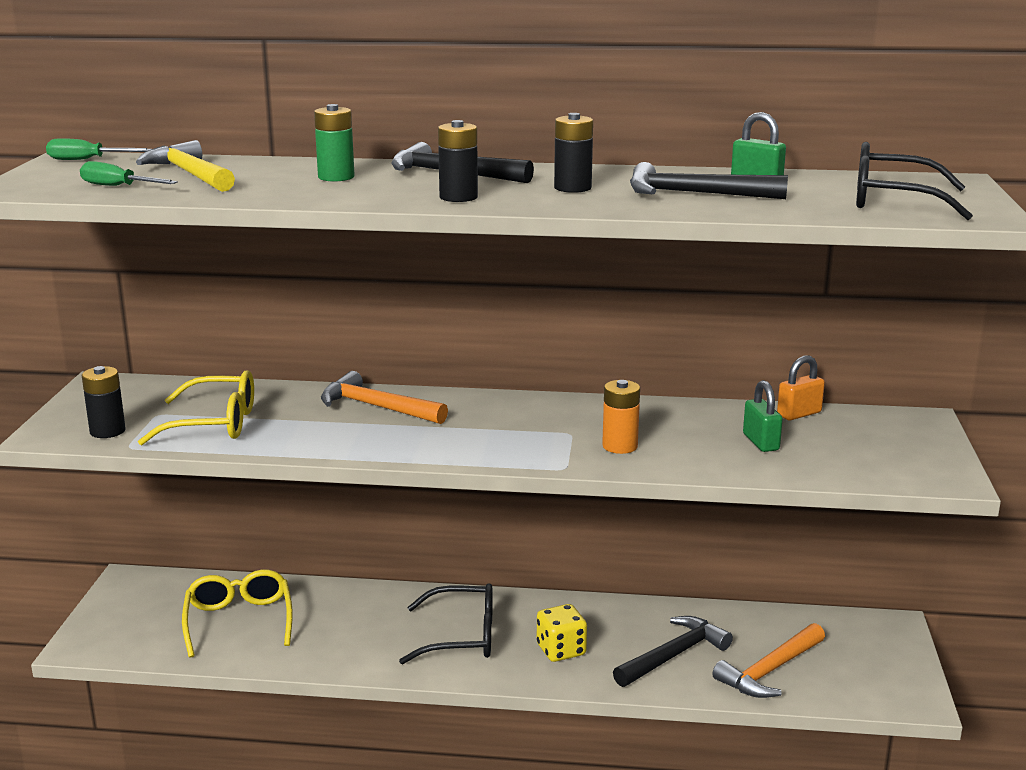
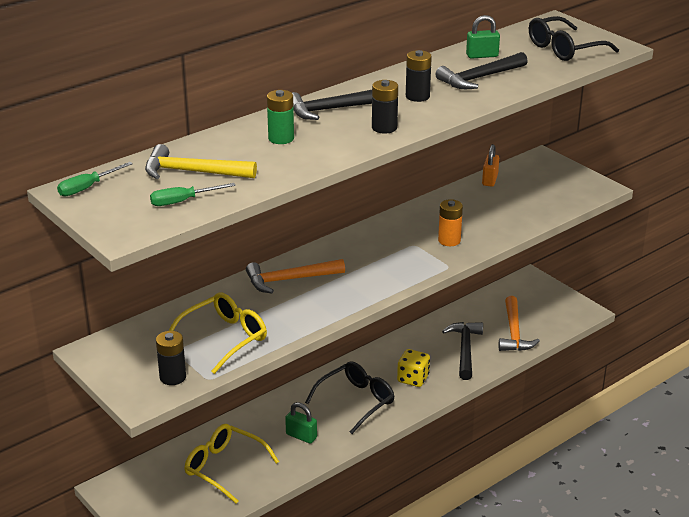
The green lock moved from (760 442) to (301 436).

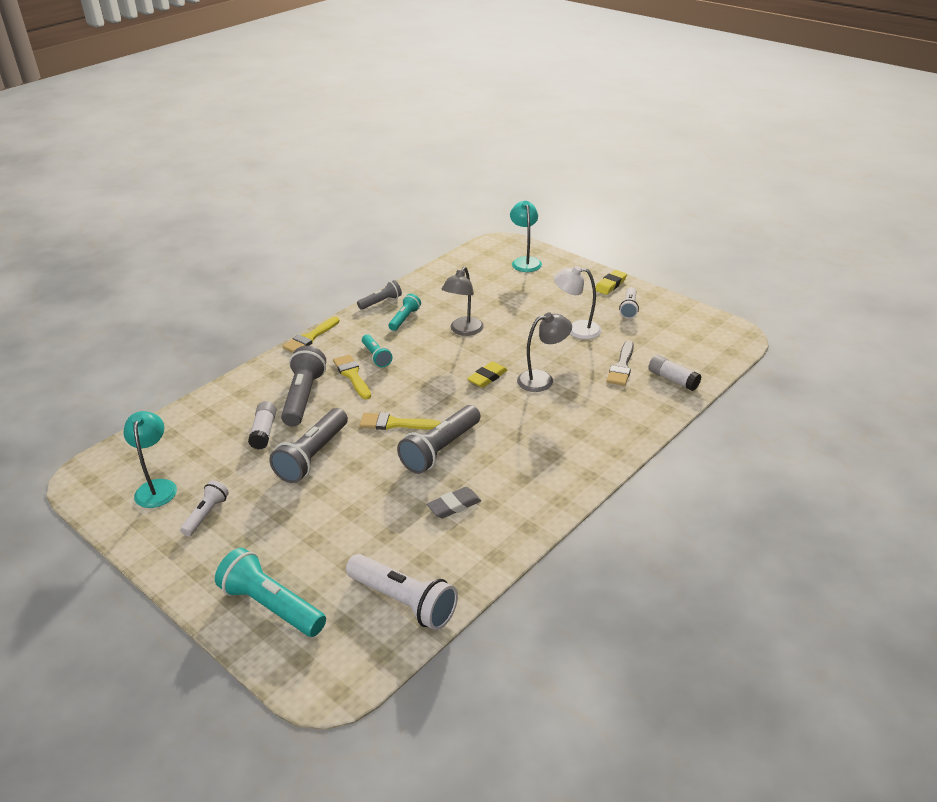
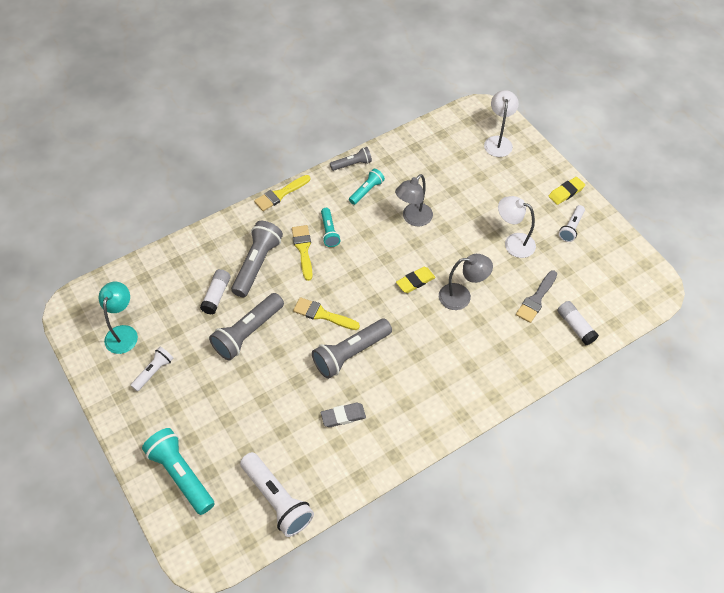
The turquoise reading lamp at (525 261) became the snow-white reading lamp at (498 141).

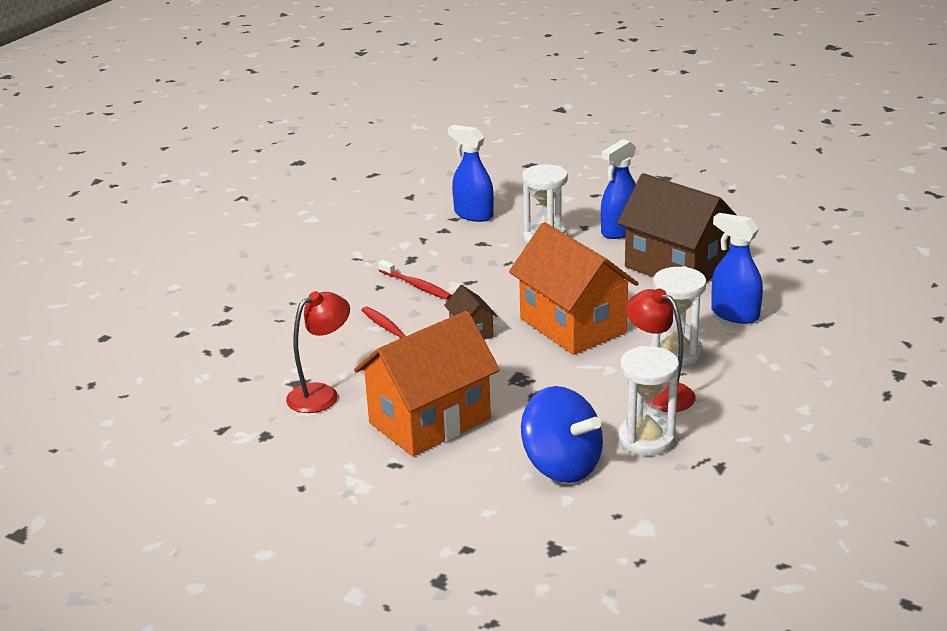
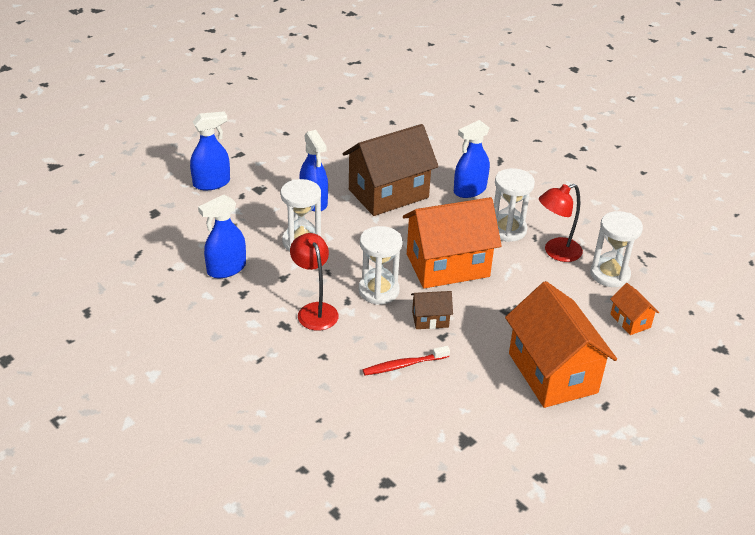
The scarlet reading lamp moved from (321 394) to (314 310).
The scarlet dental brush at (416 286) disappeared.
The royal blue spinning top at (561 466) was replaced by the orange house at (630 321).
The royal blue sprayer at (211 183) appeared.
The snow-white sand timer at (378 291) appeared.

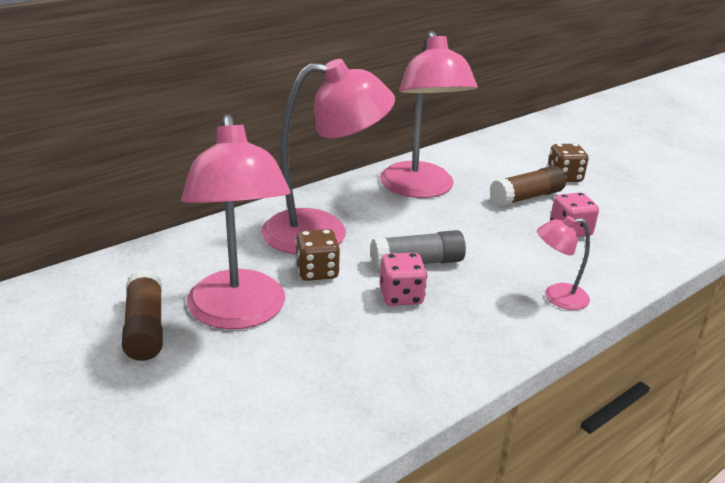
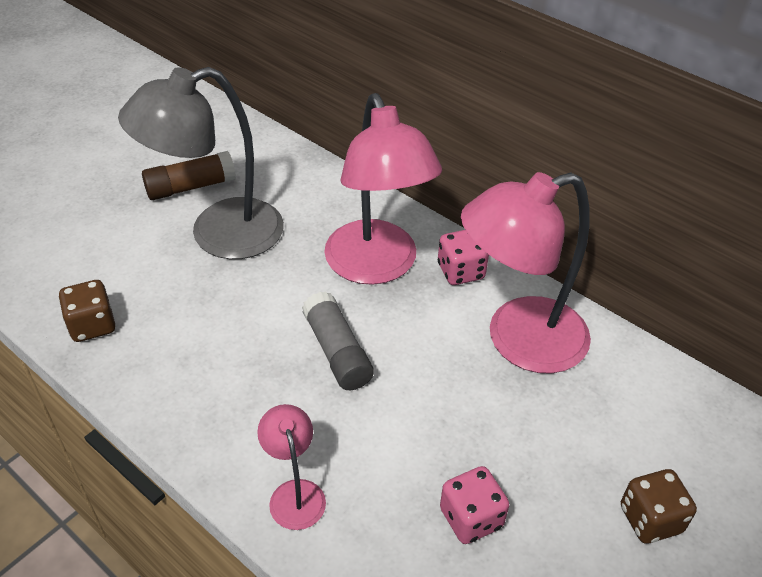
The rosy reading lamp at (239 313) became the ash-grey reading lamp at (218 234).
The brown game die moved from (317 272) to (92 325).
The rosy game die moved from (401 296) to (460 271).
The brown stick of glue at (526 197) disappeared.

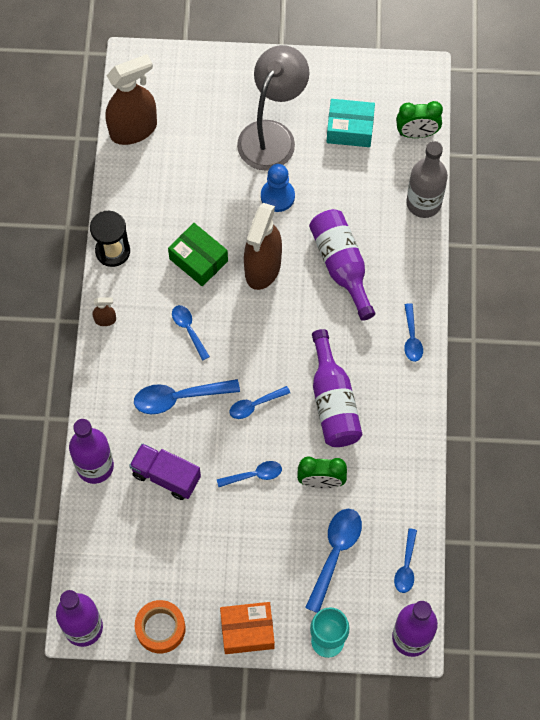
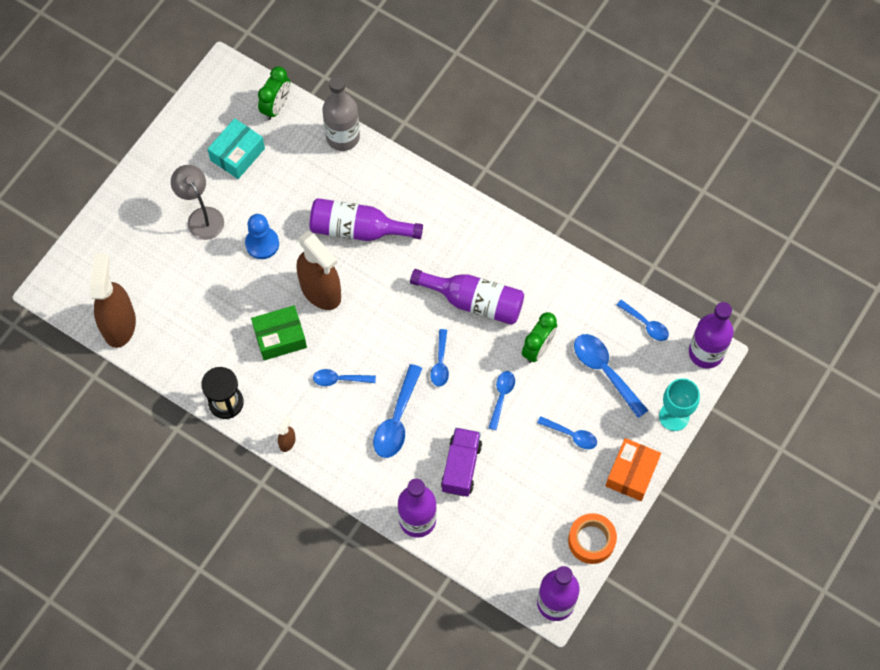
The purple lorry at (166 476) turned 135 degrees clockwise.
The ash-grey reading lamp at (272 135) changed to 0.64 times the size.
The royal blue teaspoon moved from (411 338) to (571 435).

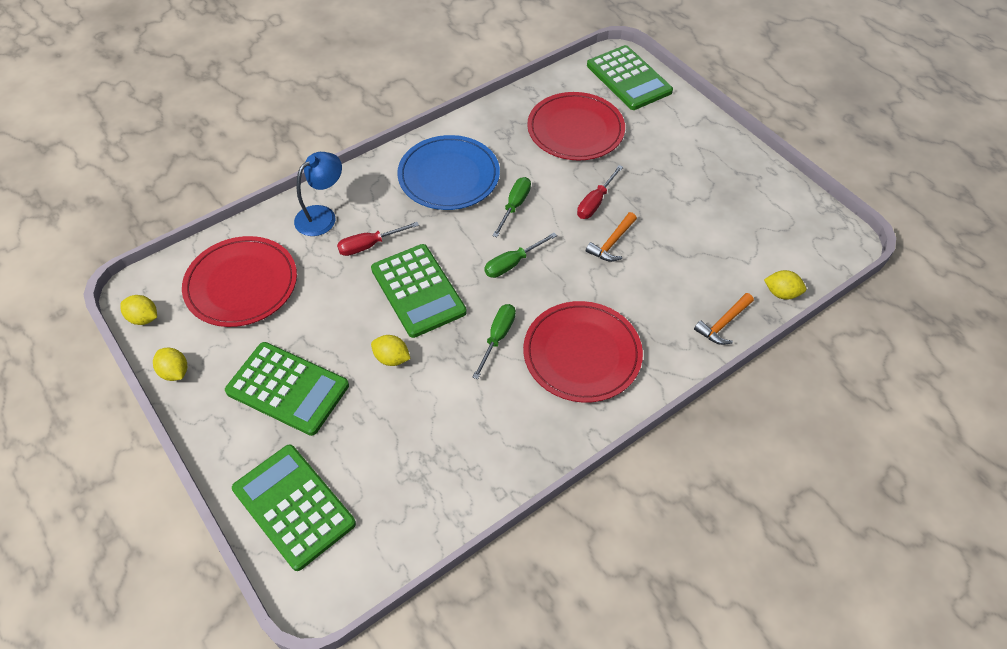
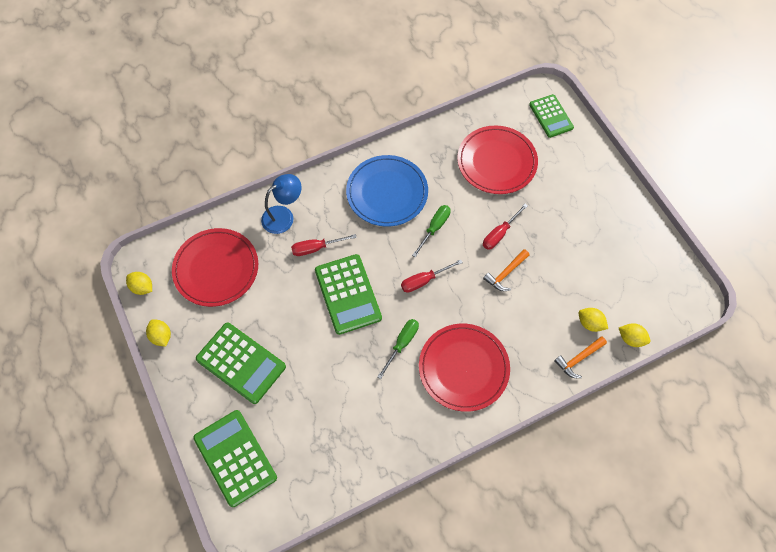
The bright yellow toy lemon moved from (392 358) to (590 323).
The green screwdriver at (512 263) became the scarlet screwdriver at (424 280).
The green adding machine at (628 78) changed to 0.66 times the size.

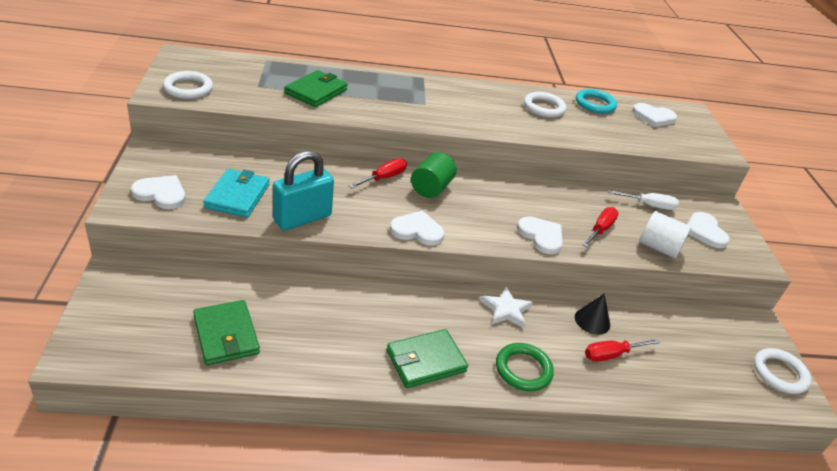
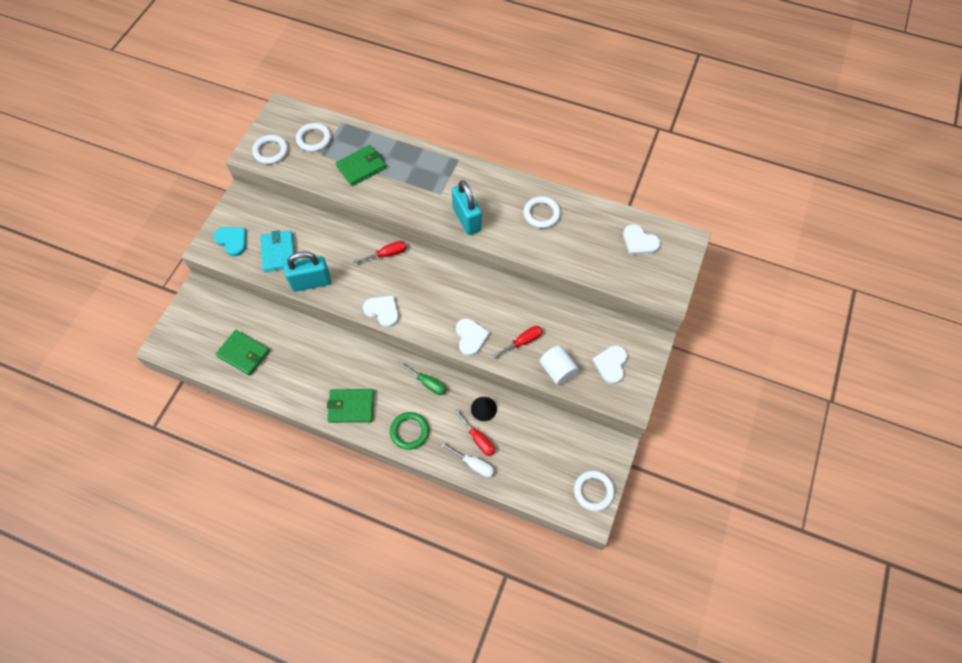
The snow-white love heart at (161 194) became the turquoise love heart at (232 241).
The green billfold at (226 335) turned 60 degrees counterclockwise.
The turquoise billfold at (237 196) turned 45 degrees counterclockwise.
The green cylinder at (431 188) disappeared.
The snow-white star shape at (506 310) was replaced by the green screwdriver at (427 383).
The turquoise torus at (595 104) disappeared.
The scarlet screwdriver at (611 354) turned 135 degrees counterclockwise.
The snow-white screwdriver moved from (648 205) to (473 464).
The snow-white torus at (314 139) appeared.
The turquoise lock at (466 219) appeared.

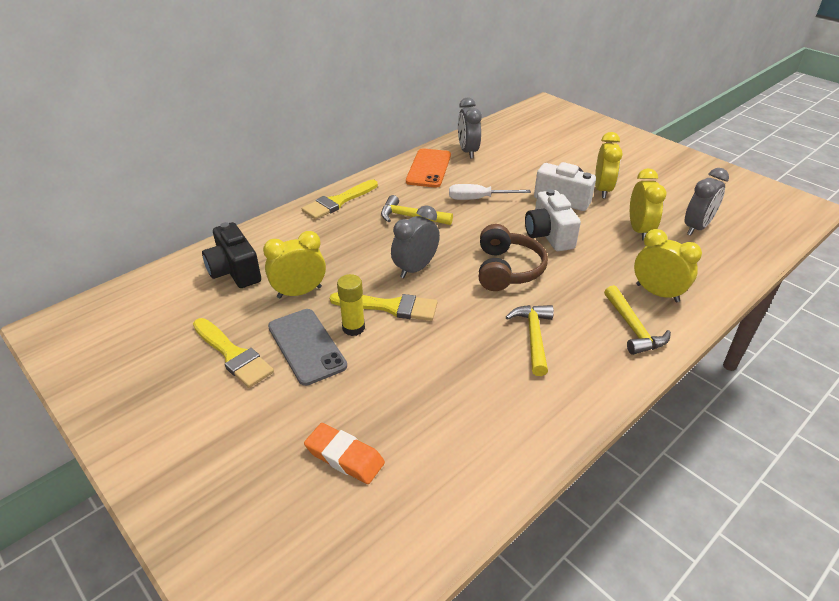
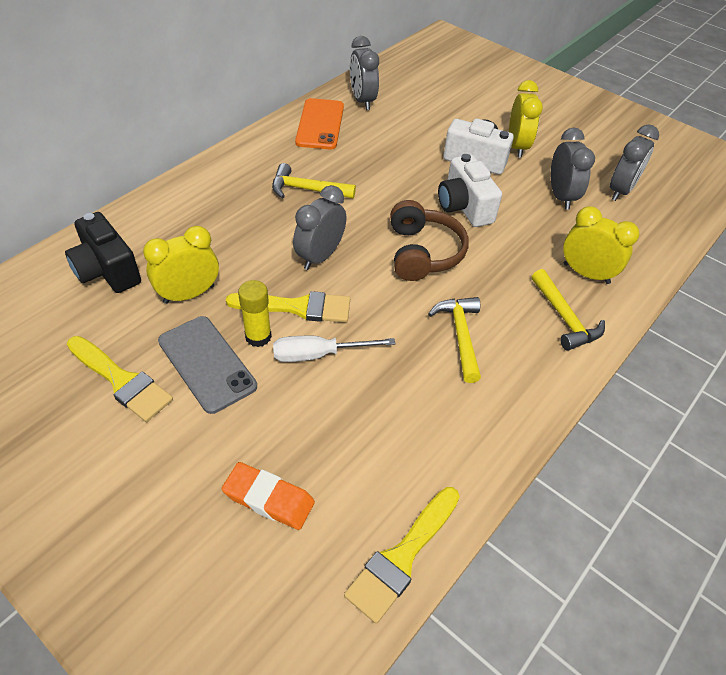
The bright yellow brush moved from (338 202) to (402 557).
The snow-white screwdriver moved from (478 199) to (318 354).
The bright yellow alarm clock at (639 230) became the ash-grey alarm clock at (561 196).

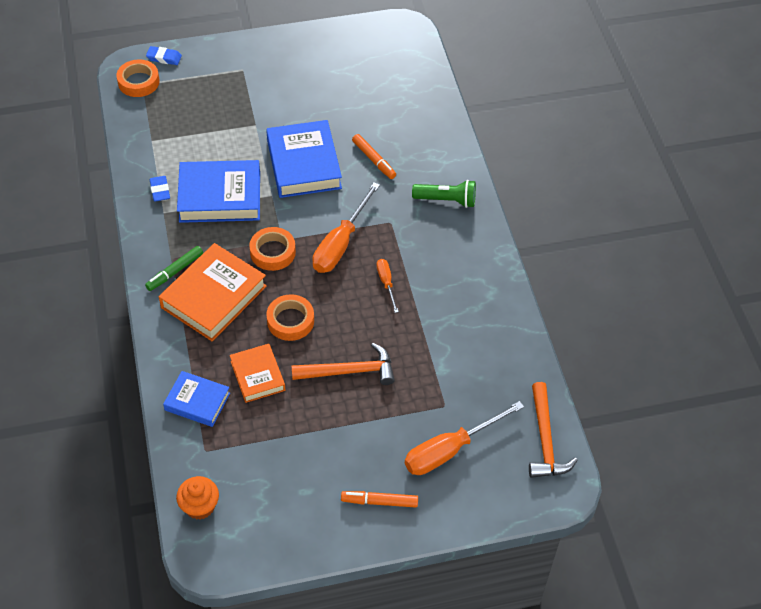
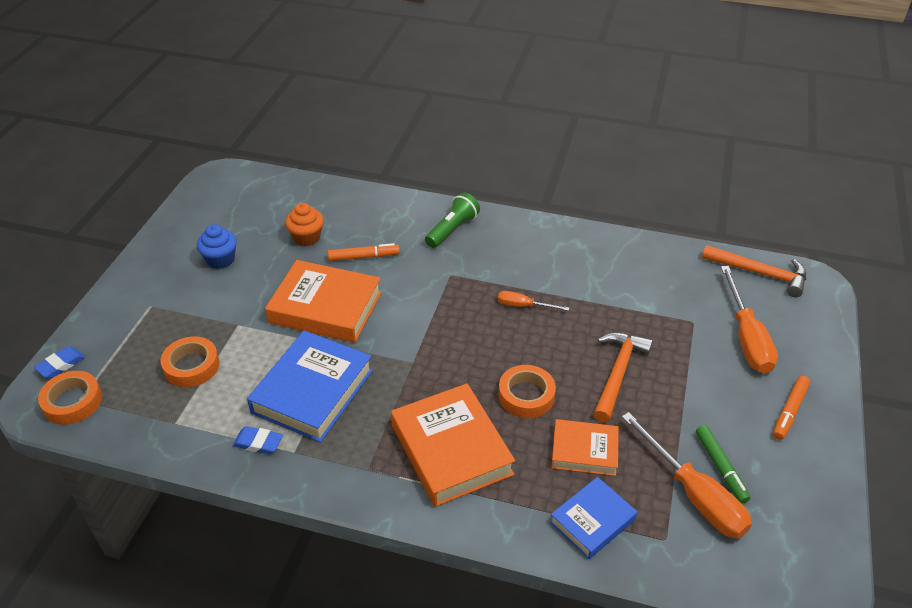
The green marker pen moved from (175 272) to (720 467).
The orange fairy cake moved from (200 506) to (307 237).
The orange tape moved from (272 252) to (191 366).
The royal blue book at (304 164) became the orange book at (326 307).
The orange screwdriver moved from (340 243) to (693 495).
The royal blue fairy cake at (220 260) appeared.

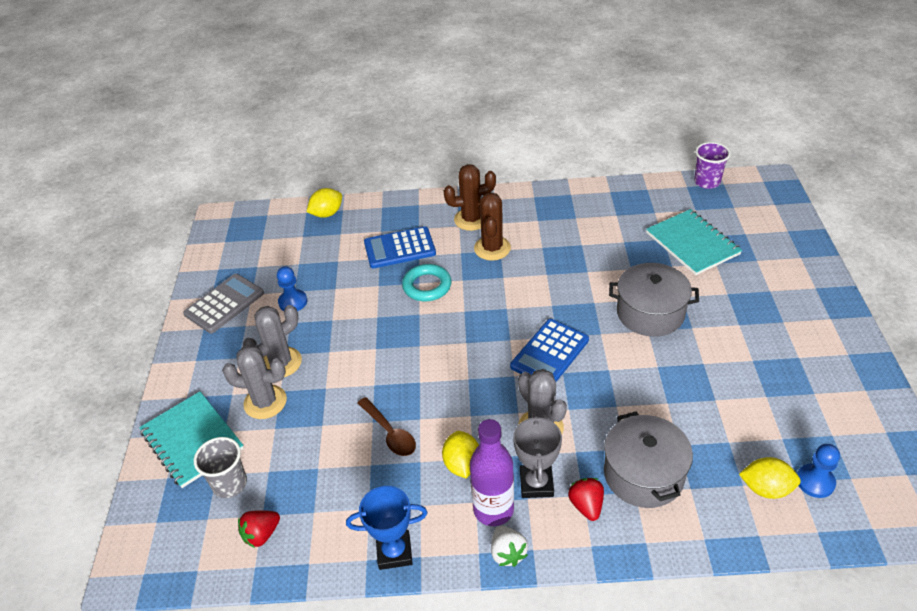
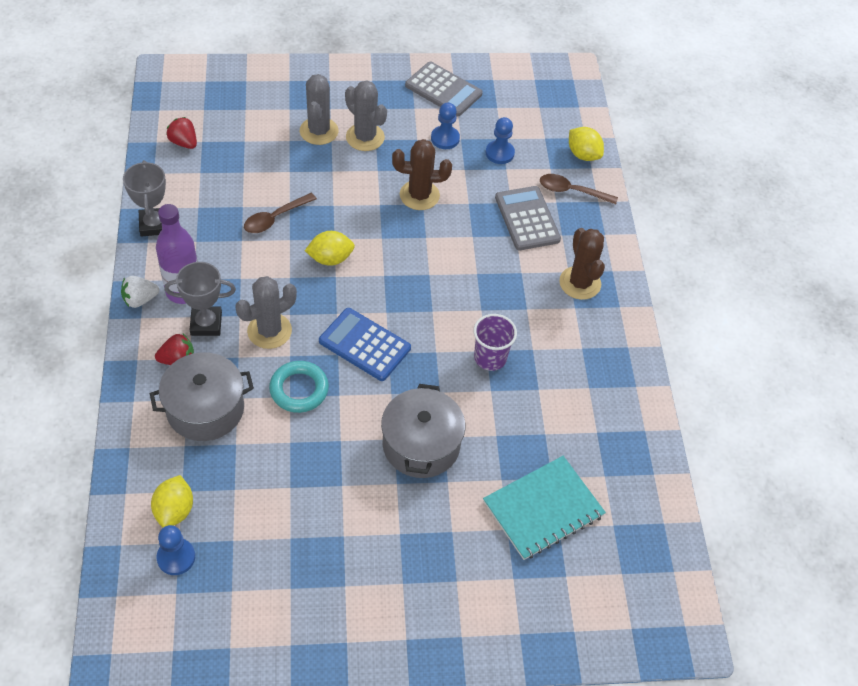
The turquoise notepad at (192 440) disappeared.
The ash-grey beaker at (230 484) disappeared.
The royal blue trophy at (394 552) became the ash-grey trophy at (154 225).
The royal blue adding machine at (399 248) became the ash-grey adding machine at (527 219).
The turquoise torus moved from (427 286) to (299 389).
The bright yellow toy lemon moved from (462 464) to (330 259).
The brown saguaro cactus moved from (492 248) to (419 195).
The purple beaker moved from (707 182) to (490 358).
The royal blue game pawn at (499 153) appeared.
The brown teaspoon at (571 191) appeared.

